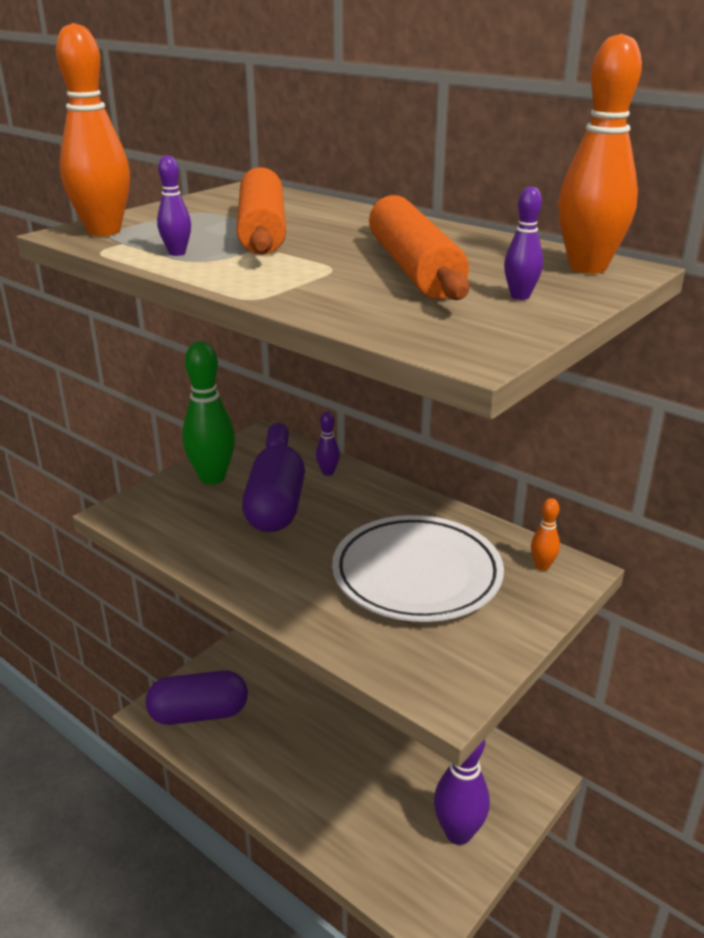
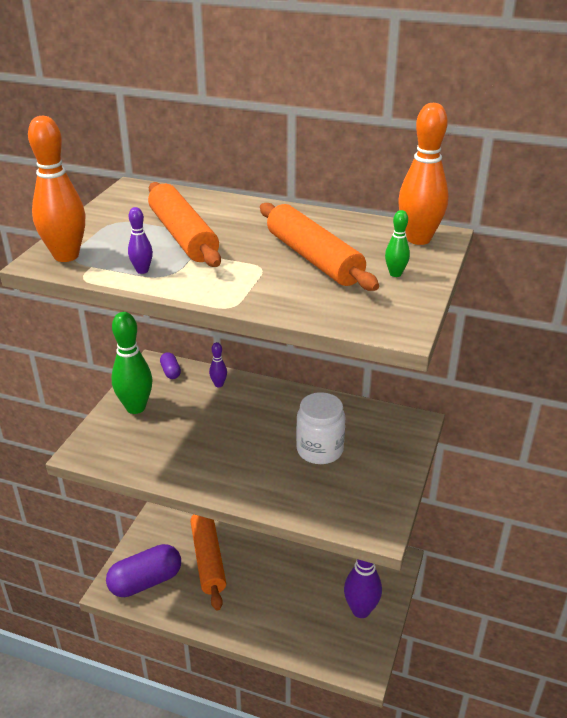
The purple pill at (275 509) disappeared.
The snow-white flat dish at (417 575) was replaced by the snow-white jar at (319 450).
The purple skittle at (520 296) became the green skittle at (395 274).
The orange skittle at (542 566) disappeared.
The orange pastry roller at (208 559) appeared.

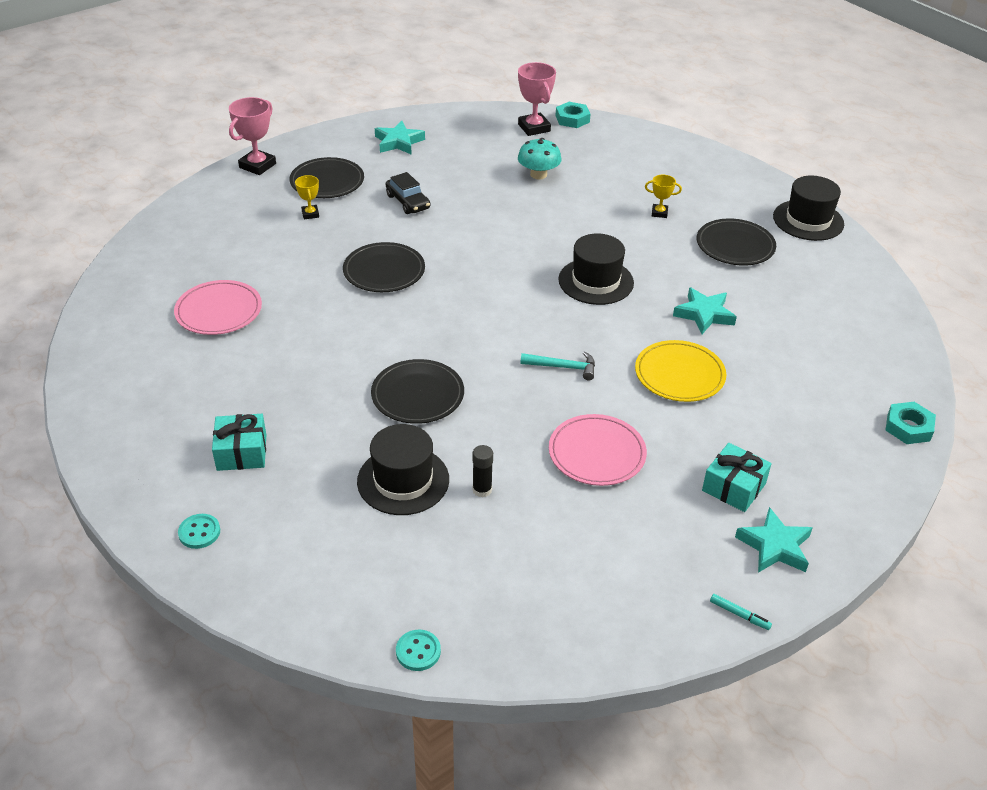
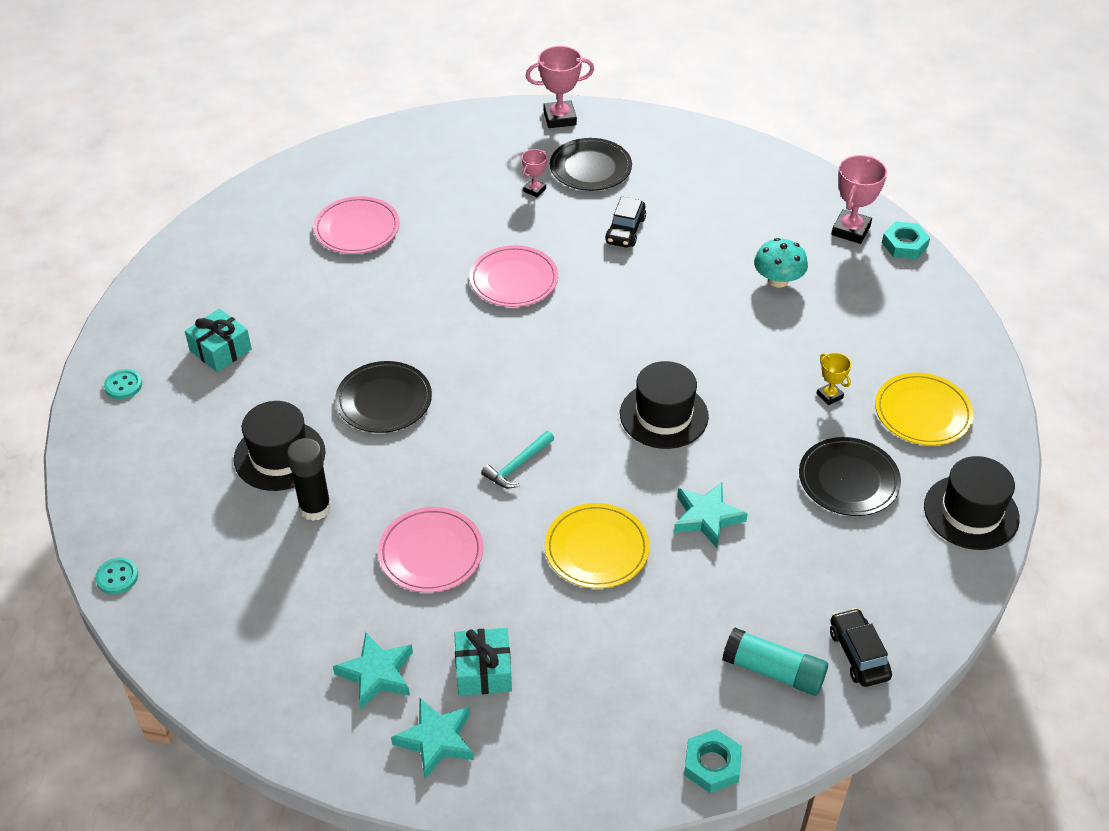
The bright yellow trophy at (310 214) became the rosy trophy at (534 190).
The ebony flat dish at (384 271) became the rosy flat dish at (514 280).
The turquoise star shape moved from (398 142) to (376 674).
The ebony stick of glue at (482 490) changed to 1.60 times the size.
The turquoise hammer at (563 367) turned 75 degrees clockwise.
The turquoise marker pen at (739 615) disappeared.
The turquoise stick of glue at (773 671) appeared.
The ebony toy car at (858 654) appeared.
The bright yellow flat dish at (922 412) appeared.

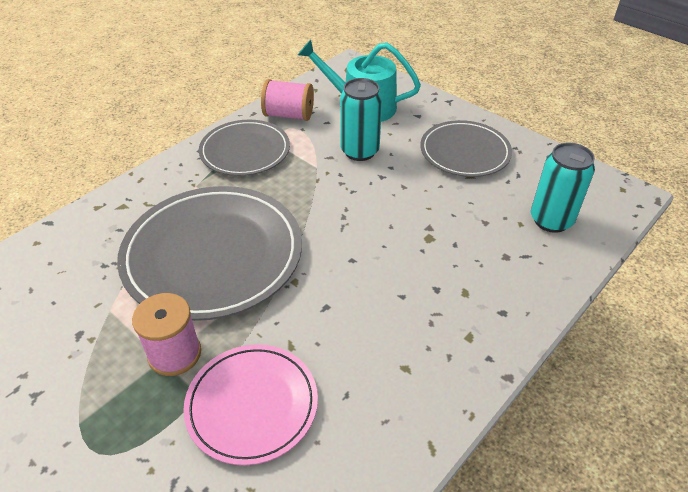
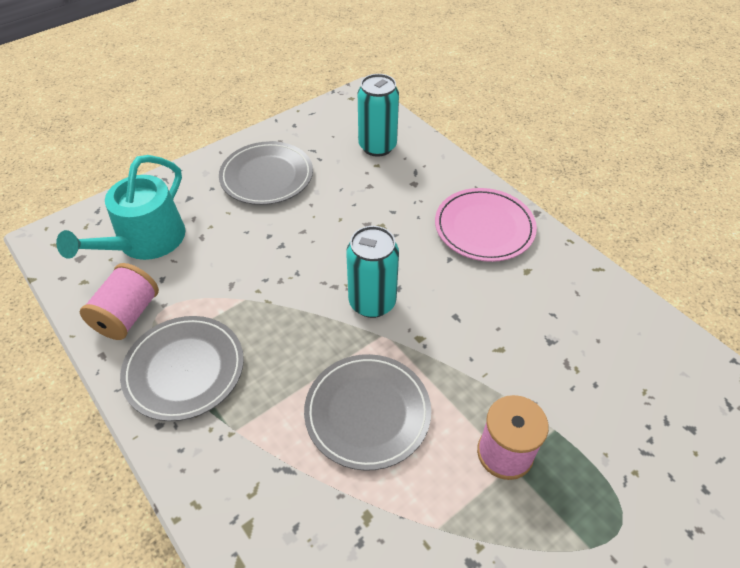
The ash-grey flat dish at (213 255) changed to 0.60 times the size.
The rosy flat dish moved from (252 405) to (484 228).
The turquoise can moved from (359 151) to (372 302).

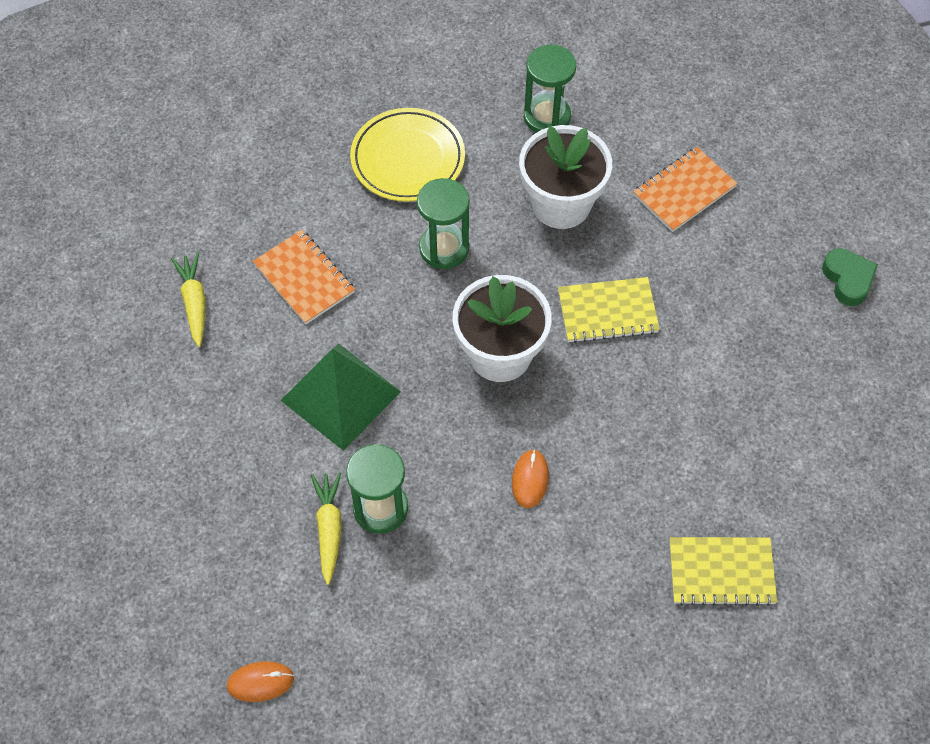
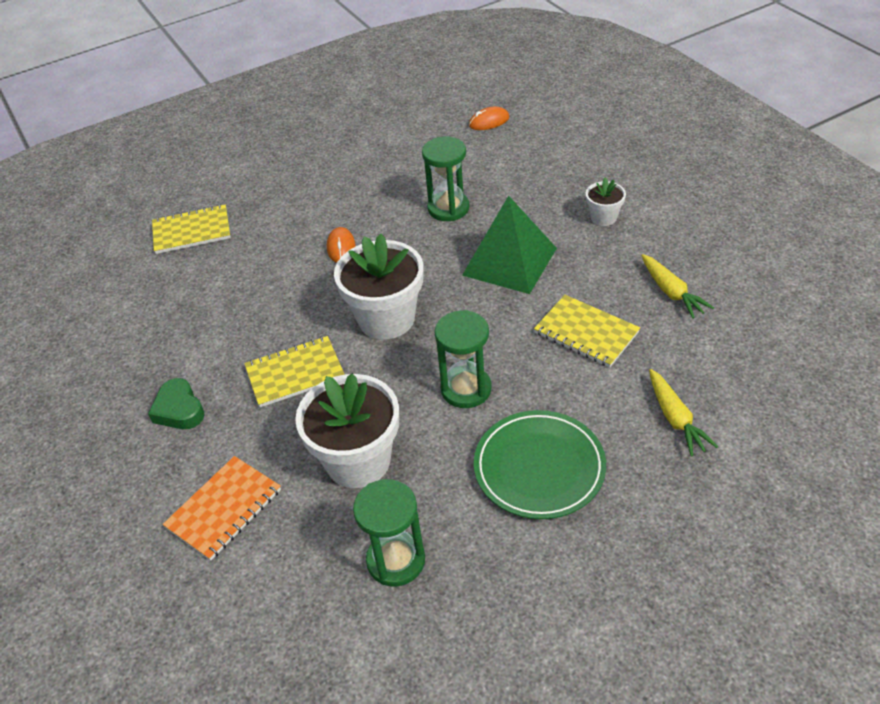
The orange notepad at (304 278) became the bright yellow notepad at (586 333).
The bright yellow toy carrot moved from (329 528) to (675 418).
The bright yellow flat dish at (408 159) became the green flat dish at (539 468).
The green love heart moved from (848 279) to (179 410).
The snow-white flower pot at (603 217) appeared.

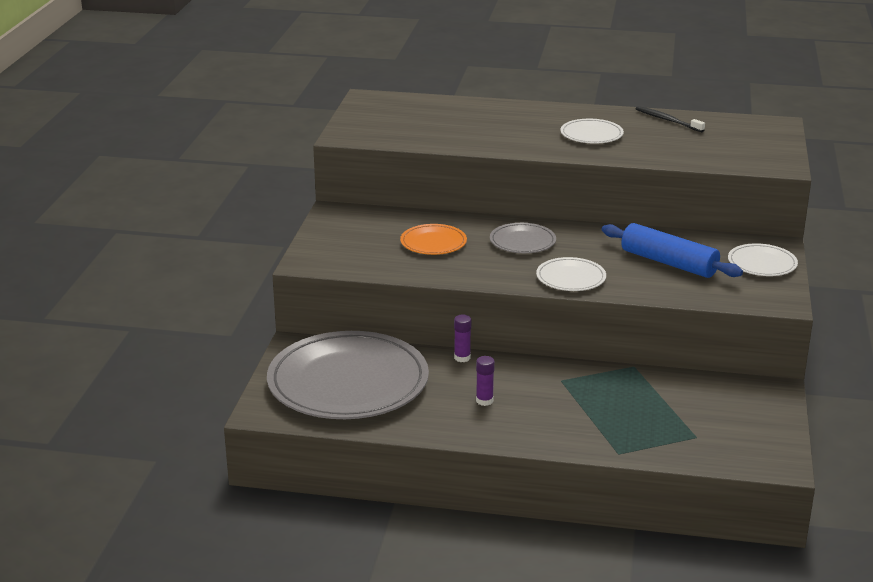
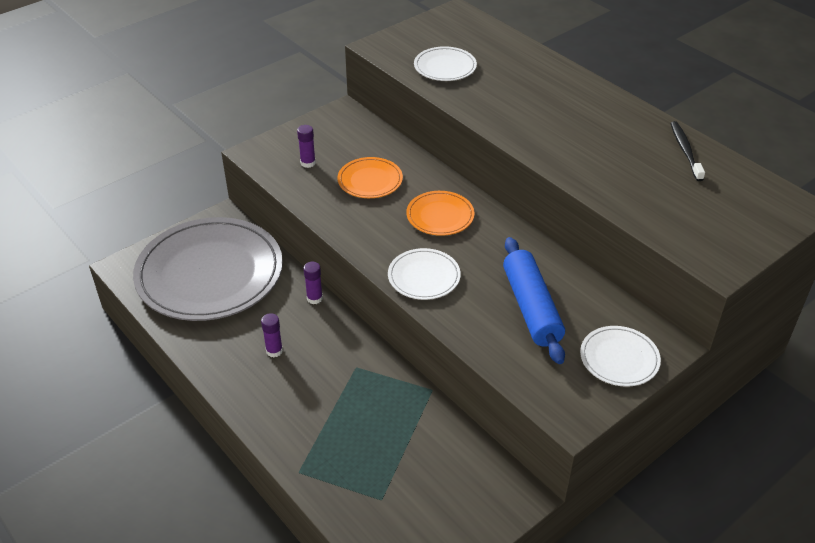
The ash-grey flat dish at (522 241) became the orange flat dish at (440 216).
The snow-white flat dish moved from (591 134) to (445 67).
The purple stick of glue at (308 163) appeared.

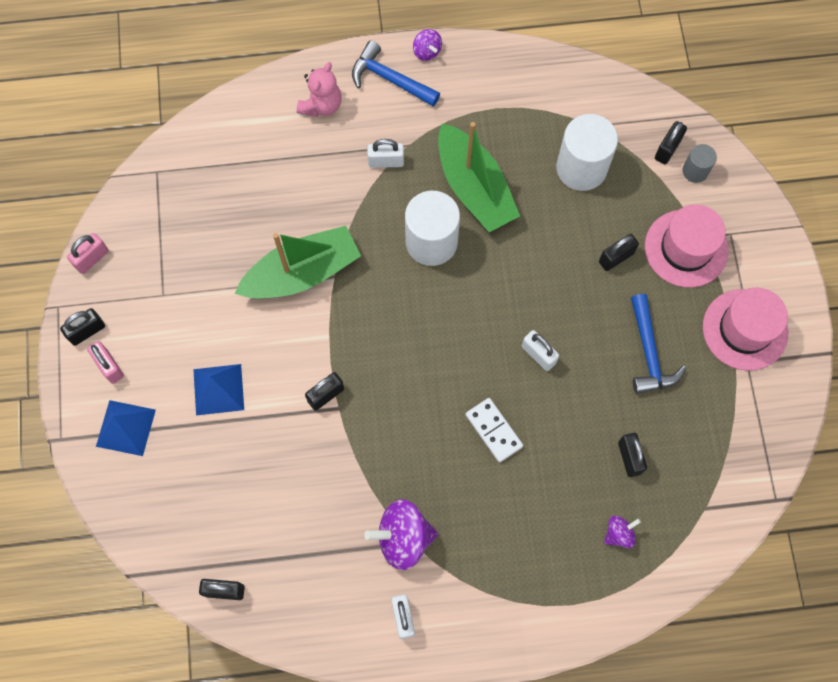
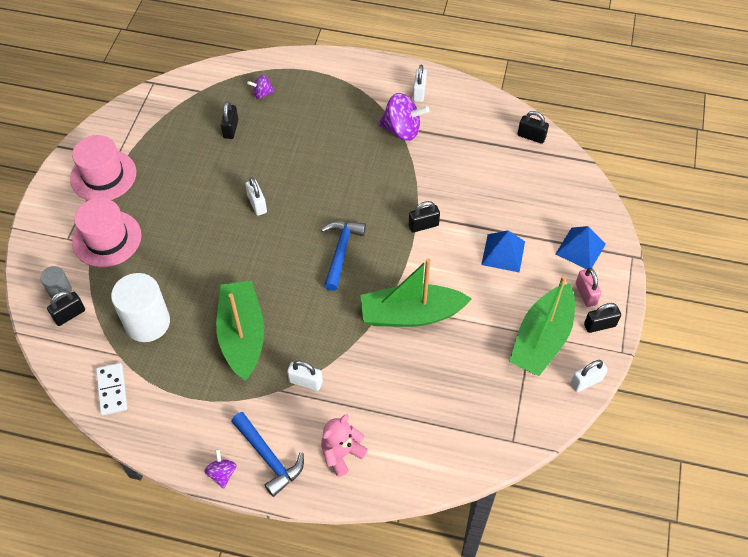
The rosy lock at (92 259) became the snow-white lock at (586 381).
The snow-white cylinder at (431 242) disappeared.
The snow-white domino moved from (493 430) to (112 390).
The ebony lock at (616 258) disappeared.
The royal blue hammer moved from (649 352) to (341 252).
The green toy boat at (541 339) appeared.

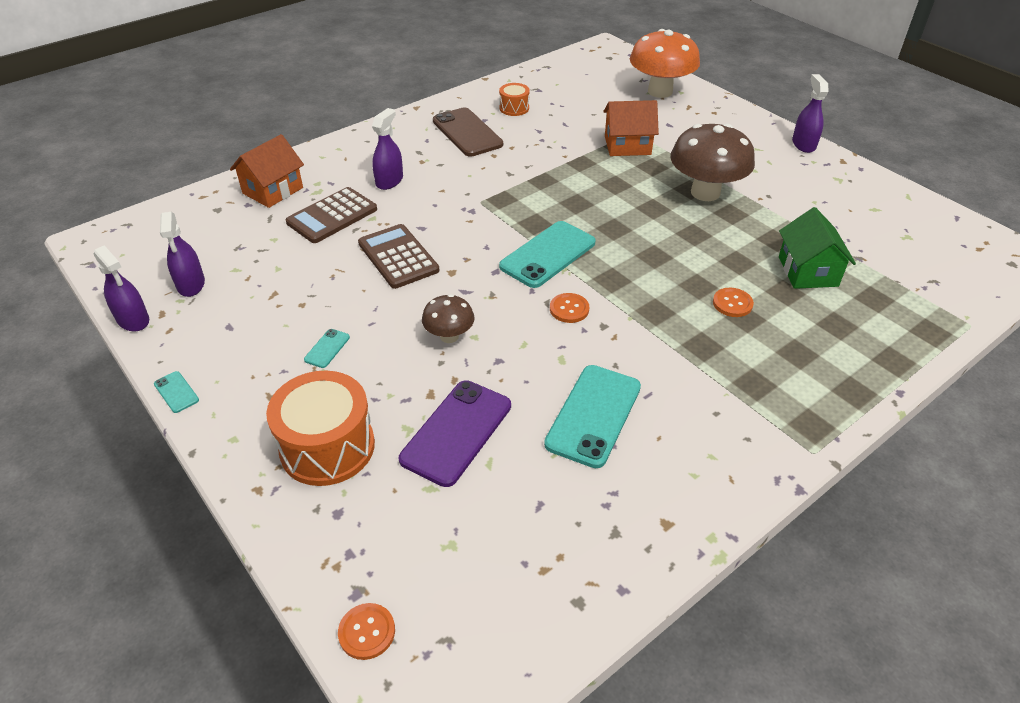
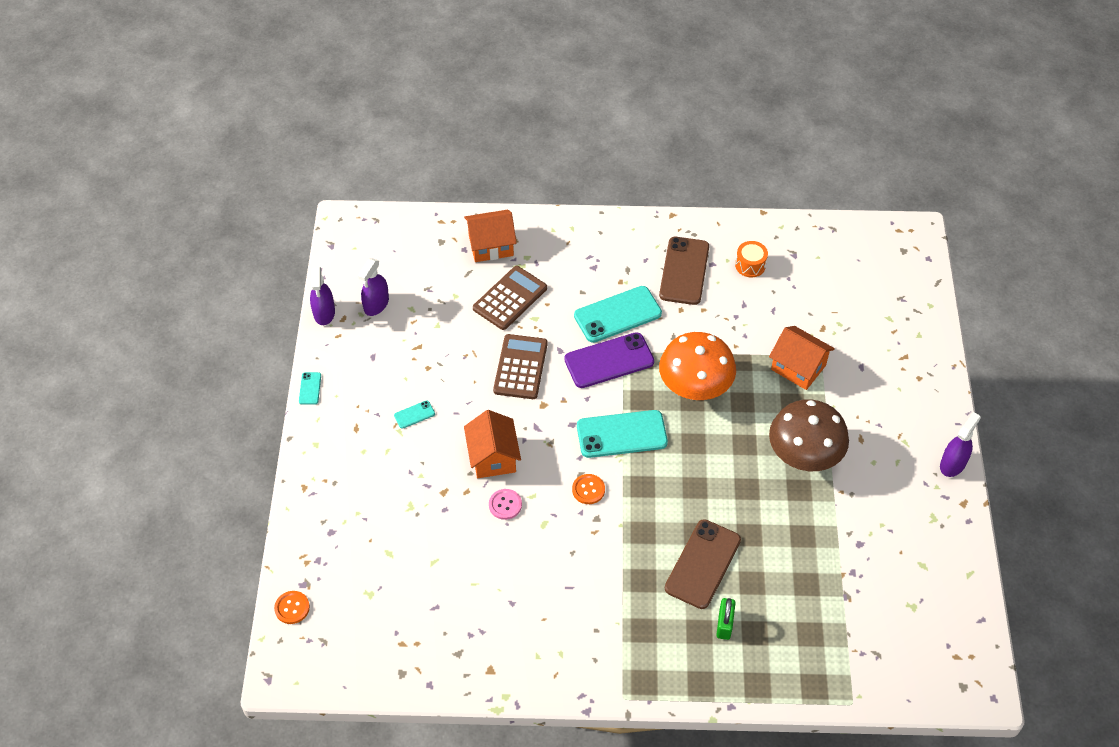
The orange snare drum at (327 447) disappeared.
The brown adding machine at (332 216) turned 135 degrees clockwise.
The purple sprayer at (389 181) disappeared.
The purple mobile phone moved from (457 432) to (609 361).
The brown fungus at (449 336) was replaced by the orange house at (493 457).
The turquoise mobile phone moved from (593 415) to (617 314).
The orange fungus moved from (660 91) to (694 388).
The orange sewing button at (732 303) was replaced by the brown mobile phone at (703 564).
The green house at (808 271) disappeared.
The rosy sewing button at (505 505) appeared.
The green lock at (724 624) appeared.

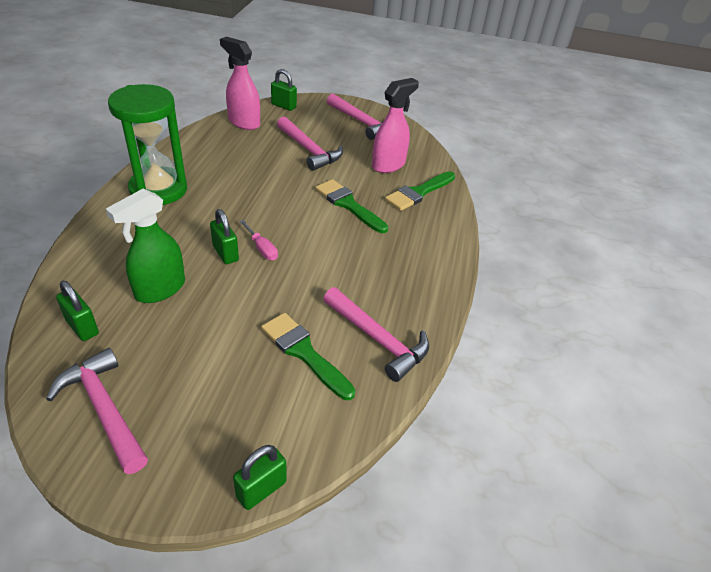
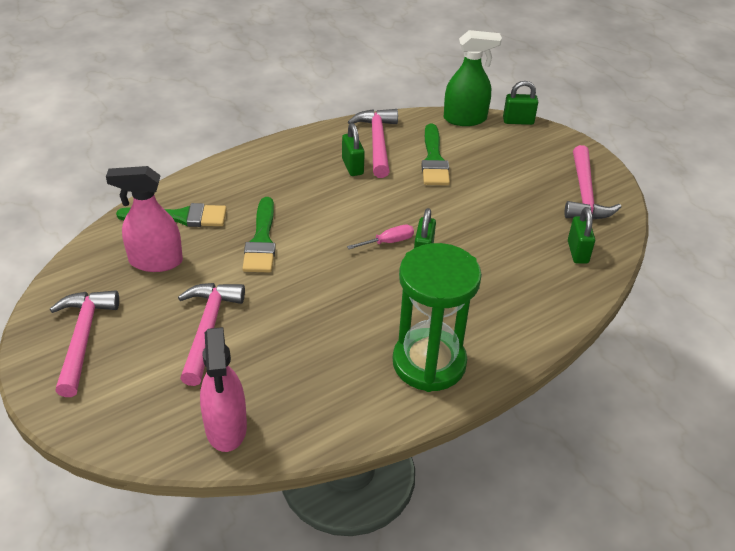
The green sprayer moved from (160 289) to (465 119).
The rosy screwdriver at (261 248) turned 60 degrees clockwise.
The green lock moved from (283 106) to (352 166).

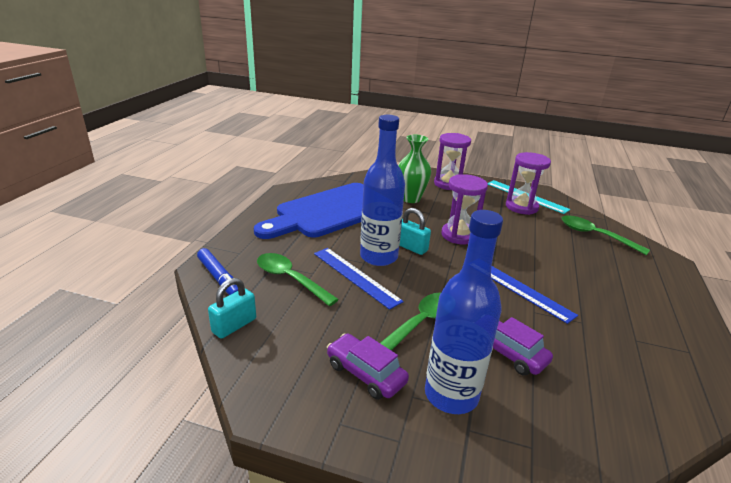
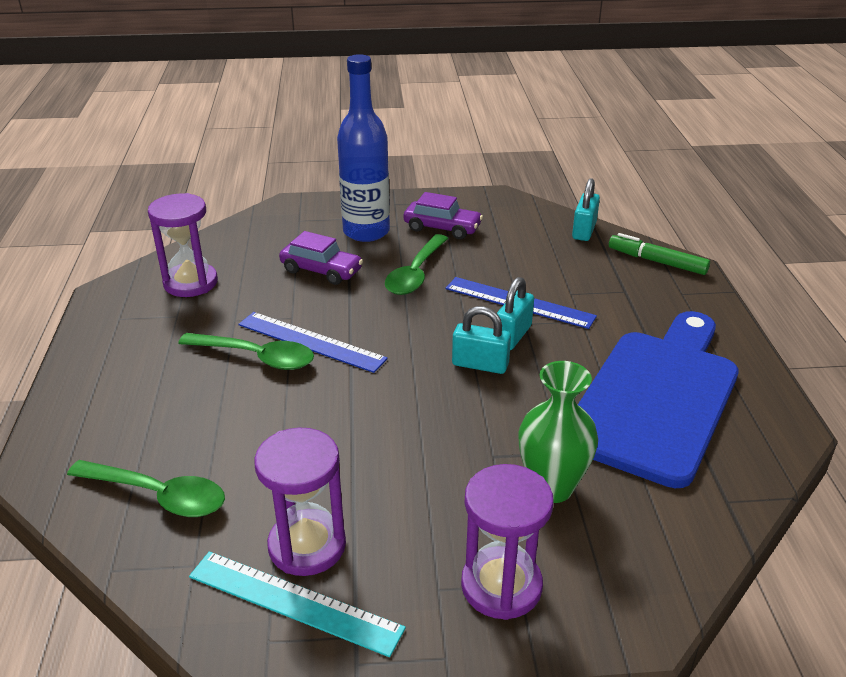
The royal blue marker pen at (219 278) became the green marker pen at (657 261).
The green teaspoon moved from (290 279) to (257 357).
The royal blue flask at (378 257) was replaced by the turquoise lock at (512 336).
The purple sand timer moved from (459 235) to (190 283).

